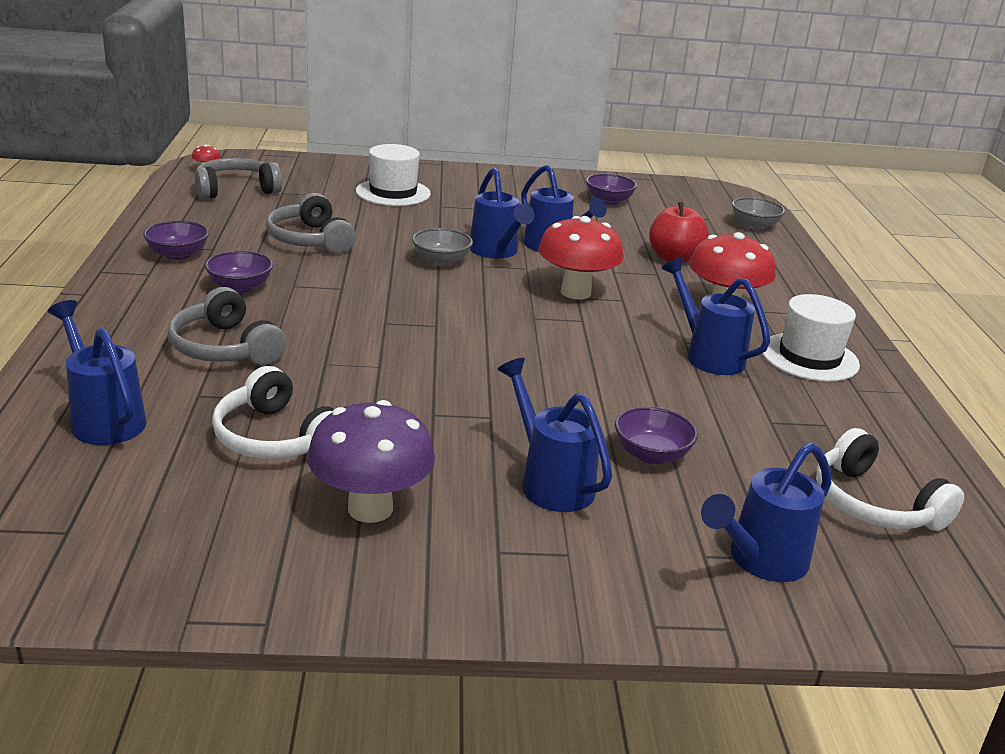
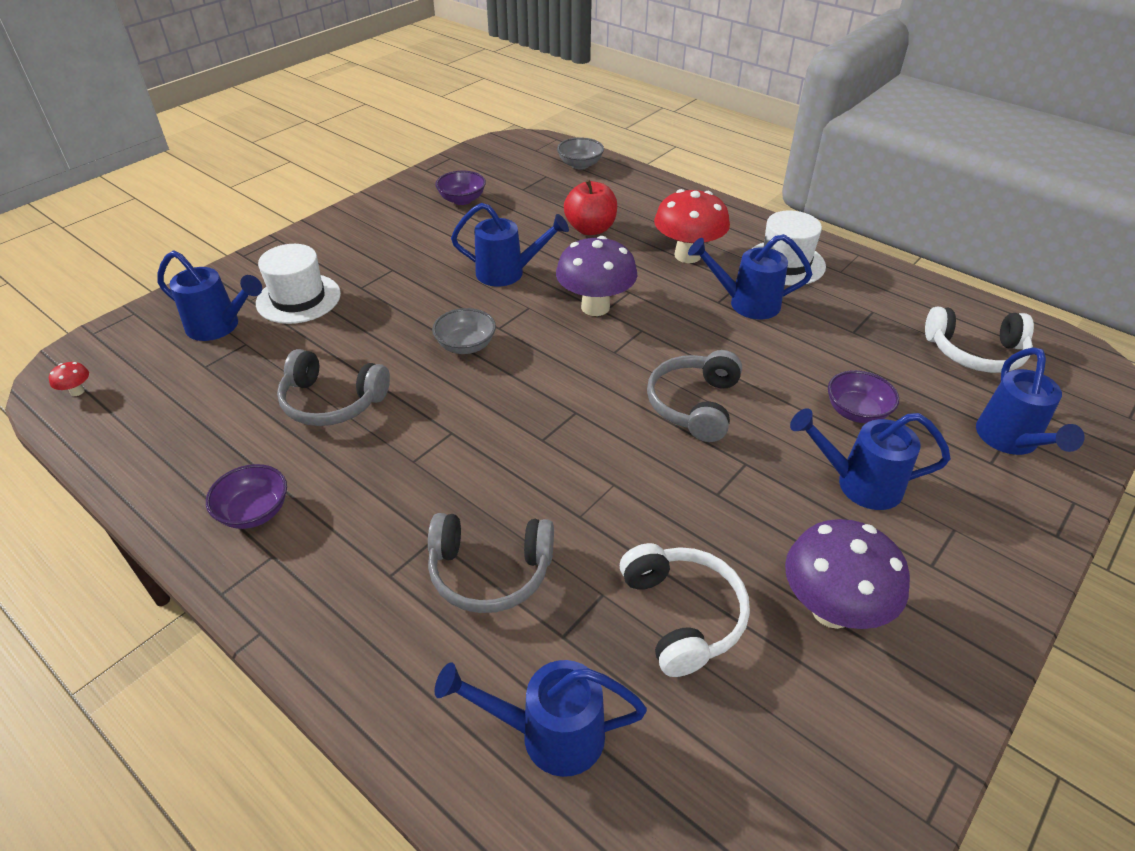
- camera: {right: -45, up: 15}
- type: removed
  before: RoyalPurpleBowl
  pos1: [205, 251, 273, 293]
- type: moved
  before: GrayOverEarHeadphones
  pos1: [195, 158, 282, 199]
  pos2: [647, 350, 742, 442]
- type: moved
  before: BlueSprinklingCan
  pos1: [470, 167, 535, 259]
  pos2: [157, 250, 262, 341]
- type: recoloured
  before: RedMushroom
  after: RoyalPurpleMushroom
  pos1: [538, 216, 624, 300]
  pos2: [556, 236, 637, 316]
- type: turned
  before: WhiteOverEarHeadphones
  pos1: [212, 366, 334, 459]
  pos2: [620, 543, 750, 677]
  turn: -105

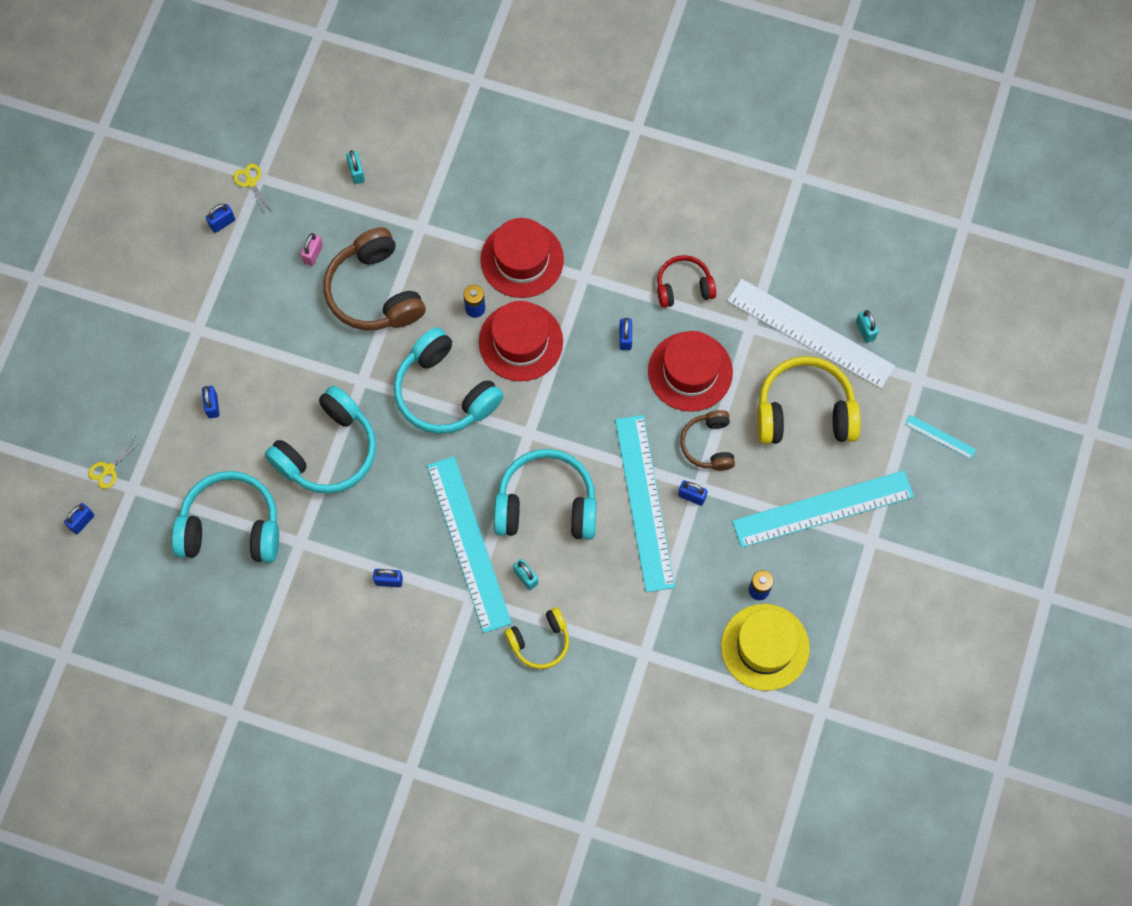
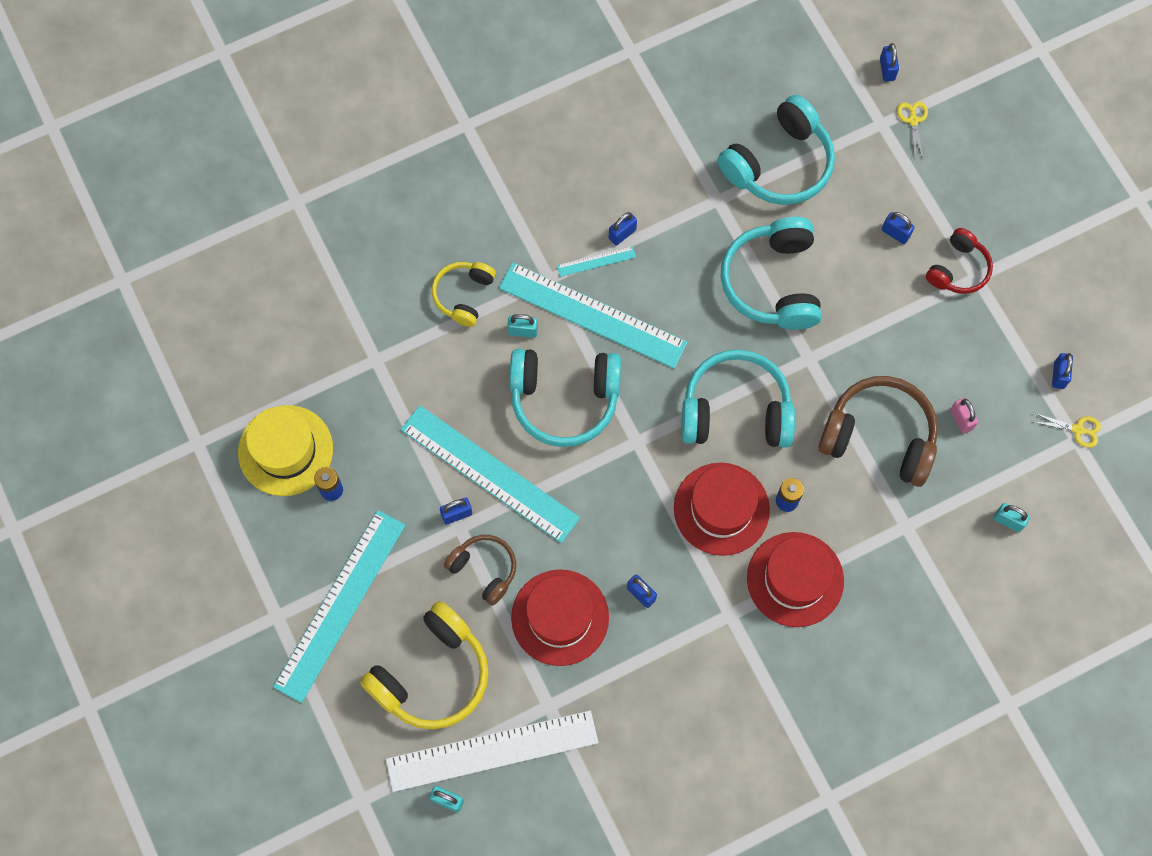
- camera: {right: 135, up: 0}
- type: moved
  before: RedOverEarHeadphones
  pos1: [657, 255, 716, 308]
  pos2: [926, 228, 993, 294]
- type: moved
  before: AquaStraightedge
  pos1: [905, 415, 976, 459]
  pos2: [557, 246, 636, 277]
- type: turned
  before: AquaOverEarHeadphones
  pos1: [494, 449, 597, 540]
  pos2: [510, 349, 621, 447]
  turn: 45

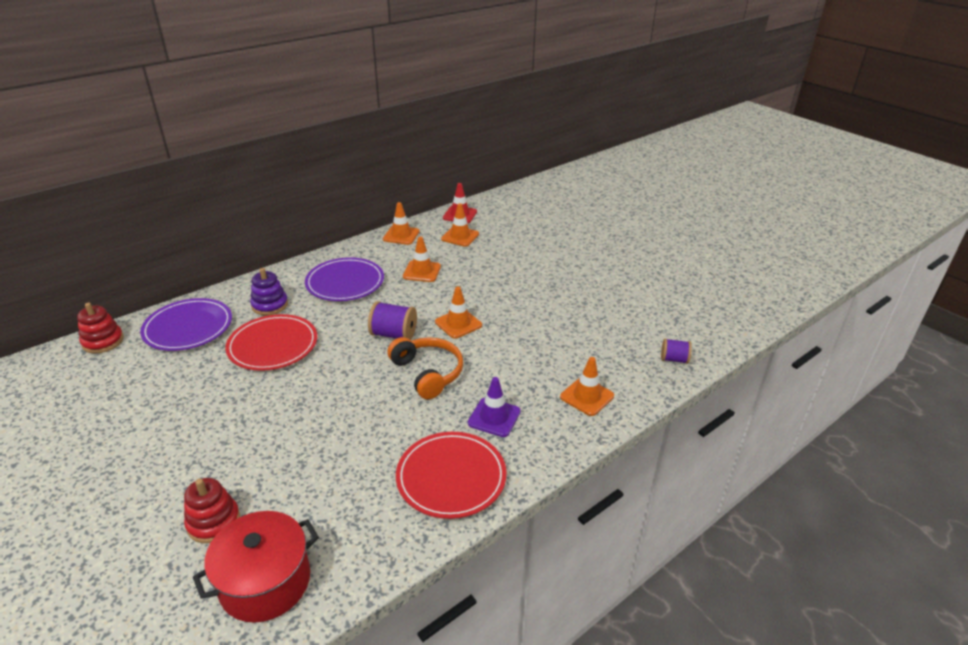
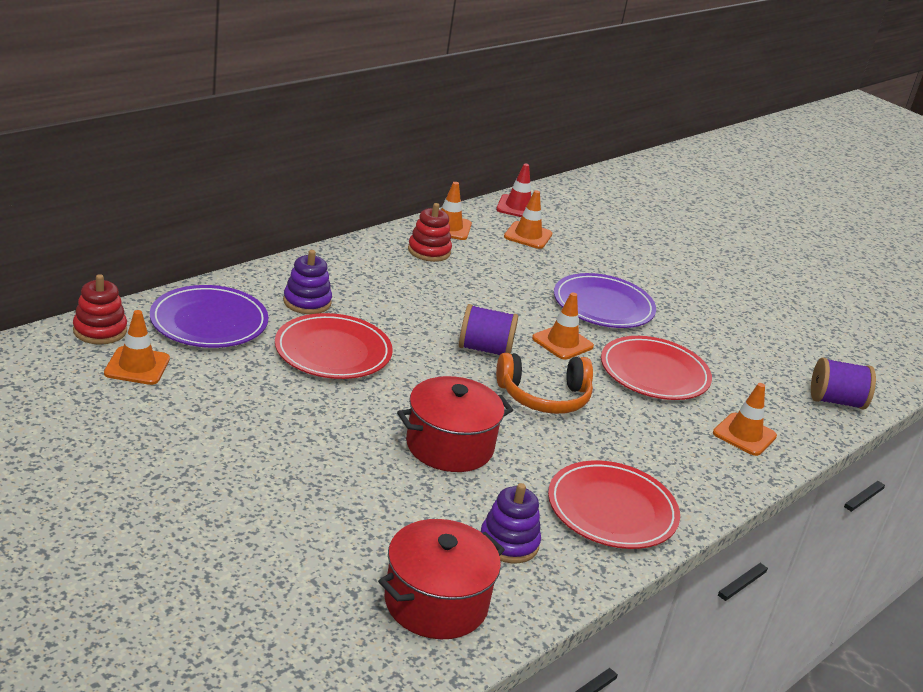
- camera: {right: -10, up: -5}
- type: removed
  before: RoyalPurpleTrafficCone
  pos1: [468, 377, 521, 437]
- type: added
  after: RedStockpot
  pos2: [397, 376, 513, 472]
- type: added
  after: RoyalPurpleStackingToy
  pos2: [481, 483, 541, 563]
- type: added
  after: RedDinnerPlate
  pos2: [601, 336, 712, 400]
- type: moved
  before: RedStackingToy
  pos1: [184, 478, 240, 543]
  pos2: [408, 203, 452, 262]
- type: moved
  before: RoyalPurpleDinnerPlate
  pos1: [305, 257, 384, 301]
  pos2: [554, 273, 656, 328]
- type: moved
  before: OrangeColouredTrafficCone
  pos1: [403, 237, 441, 282]
  pos2: [104, 310, 170, 385]
- type: turned
  before: OrangeColouredOverEarHeadphones
  pos1: [387, 337, 463, 399]
  pos2: [496, 353, 593, 414]
  turn: 120
- type: resized
  before: RoyalPurpleSpool
  pos1: [661, 338, 692, 364]
  pos2: [811, 358, 876, 410]
  scale: 1.59

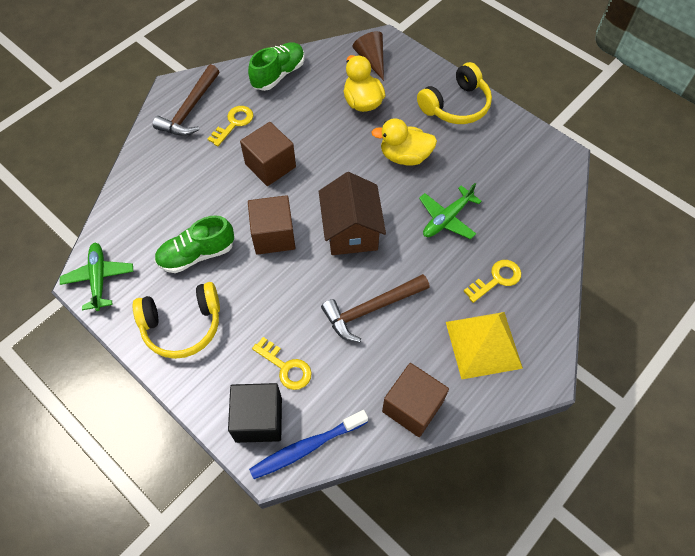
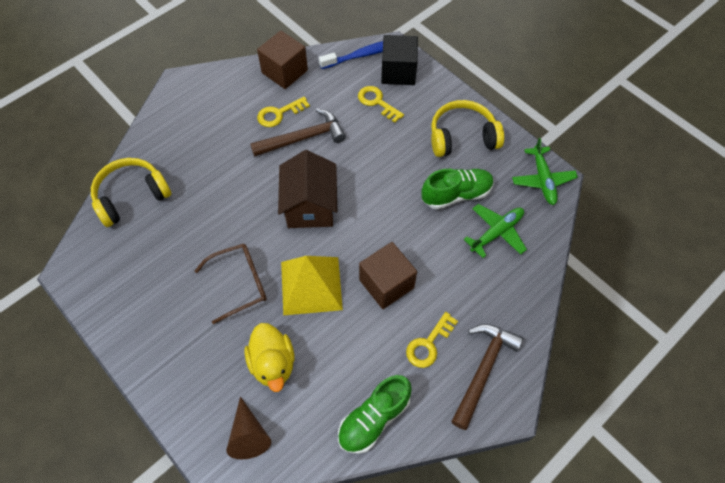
- camera: {right: -175, up: 0}
- type: removed
  before: RussetBlock
  pos1: [248, 195, 295, 255]
- type: moved
  before: BrightYellowOverEarHeadphones
  pos1: [417, 62, 492, 124]
  pos2: [91, 158, 172, 227]
- type: moved
  before: EmeraldPlane
  pos1: [419, 183, 482, 239]
  pos2: [464, 204, 527, 258]
- type: moved
  before: BrightYellowSolidPyramid
  pos1: [446, 312, 523, 379]
  pos2: [281, 256, 343, 315]
- type: moved
  before: BrightYellowDoorKey
  pos1: [464, 260, 521, 303]
  pos2: [257, 97, 310, 127]
- type: replaced
  before: BrightYellowRubberDuck
  after: RussetGlasses
  pos1: [371, 118, 437, 166]
  pos2: [195, 244, 267, 324]

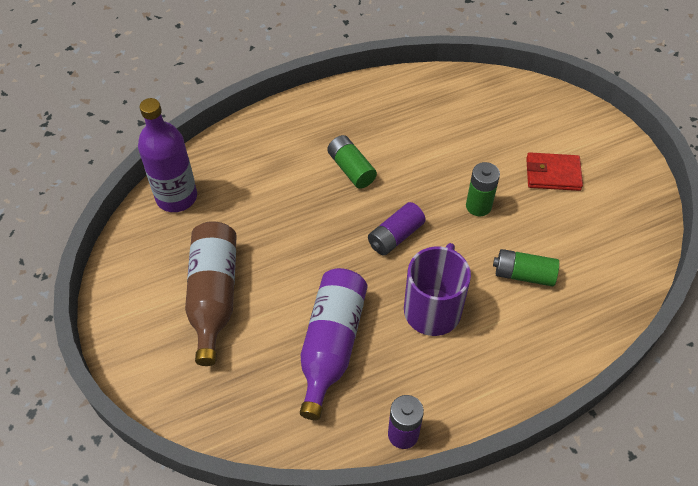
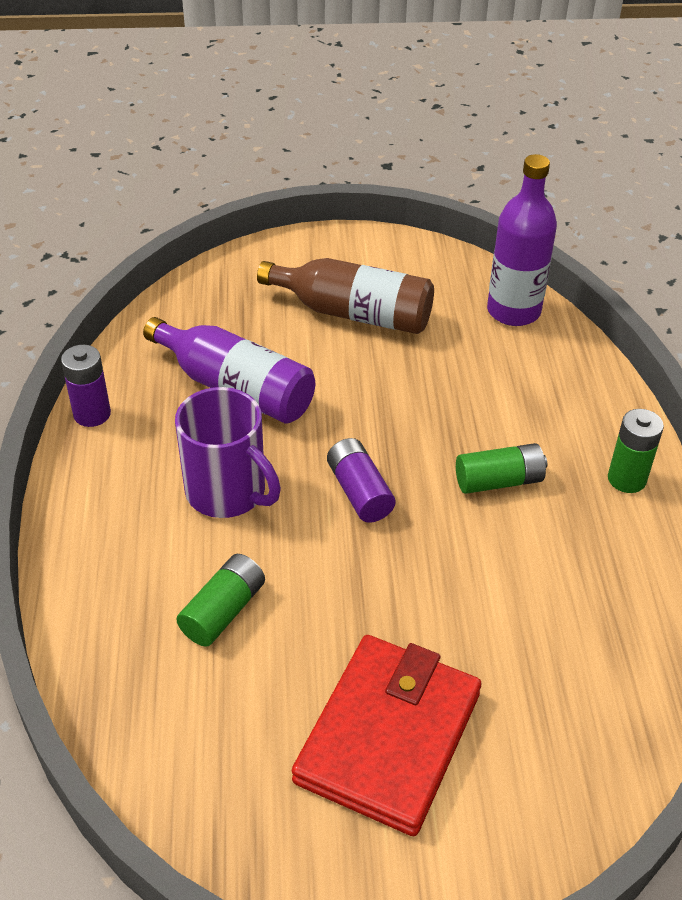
- camera: {right: 110, up: -10}
- type: moved
  before: EmeraldBattery
  pos1: [466, 162, 500, 216]
  pos2: [608, 409, 664, 493]
- type: resized
  before: RedBillfold
  pos1: [526, 152, 583, 191]
  pos2: [292, 635, 481, 836]
  scale: 1.8

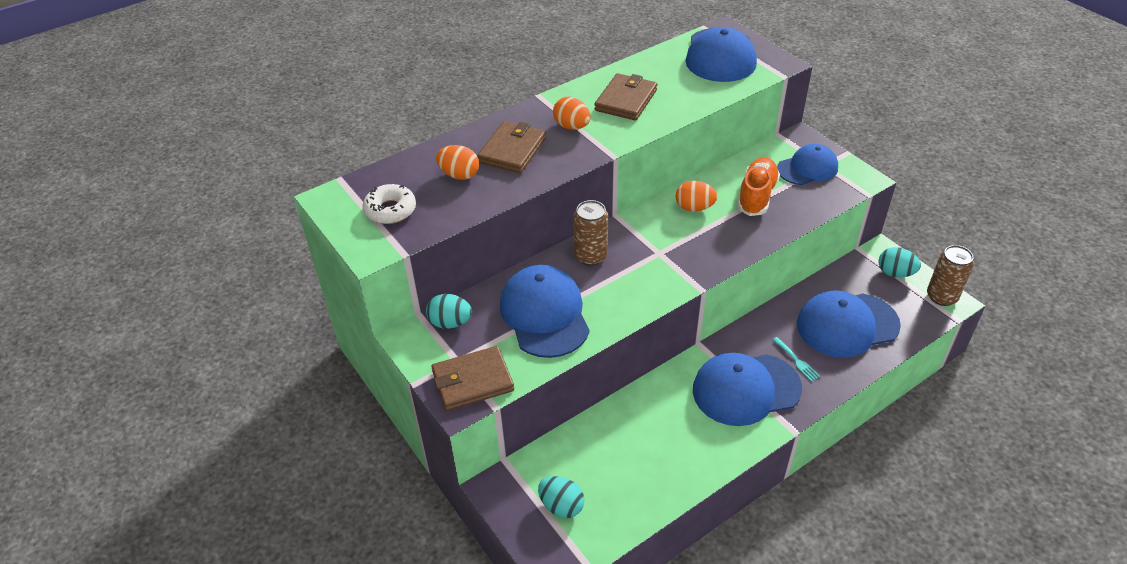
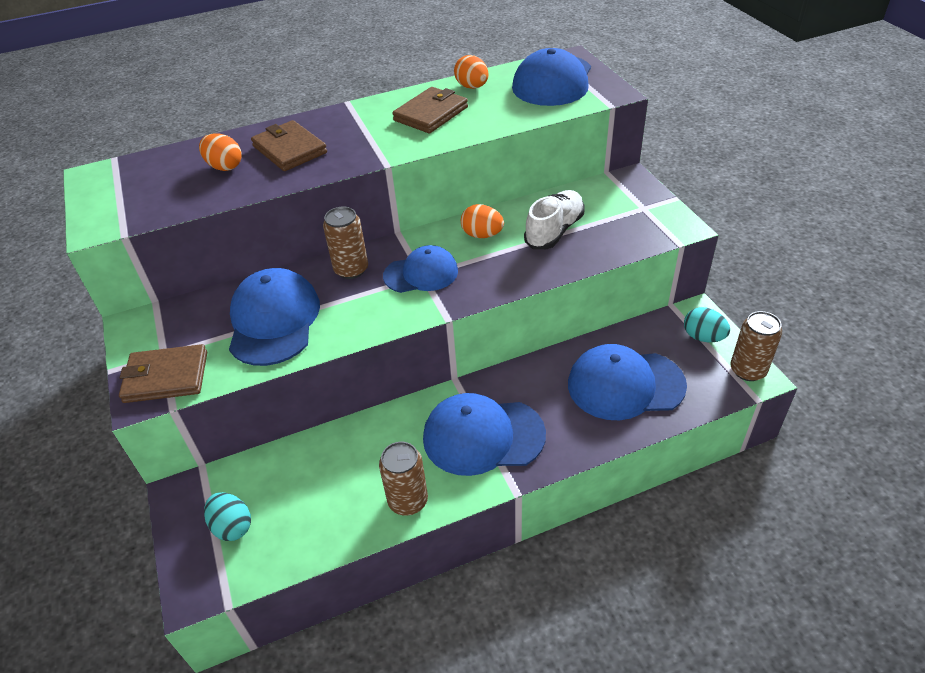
- camera: {right: 15, up: 0}
- type: removed
  before: WhiteDoughnut
  pos1: [362, 184, 416, 224]
- type: removed
  before: AquaEggShape
  pos1: [426, 294, 472, 329]
- type: removed
  before: AquaDinnerFork
  pos1: [772, 337, 820, 382]
- type: added
  after: RussetSodaCan
  pos2: [379, 442, 428, 515]
- type: moved
  before: OrangeColouredEggShape
  pos1: [553, 97, 591, 130]
  pos2: [454, 55, 489, 89]
- type: moved
  before: BlueCap
  pos1: [777, 144, 838, 185]
  pos2: [383, 245, 458, 293]
- type: recoloured
  before: OrangeColouredSneaker
  after: WhiteSneaker
  pos1: [737, 157, 780, 216]
  pos2: [524, 190, 584, 249]
- type: turned
  before: RussetBillfold
  pos1: [477, 121, 546, 173]
  pos2: [251, 120, 327, 171]
  turn: -75

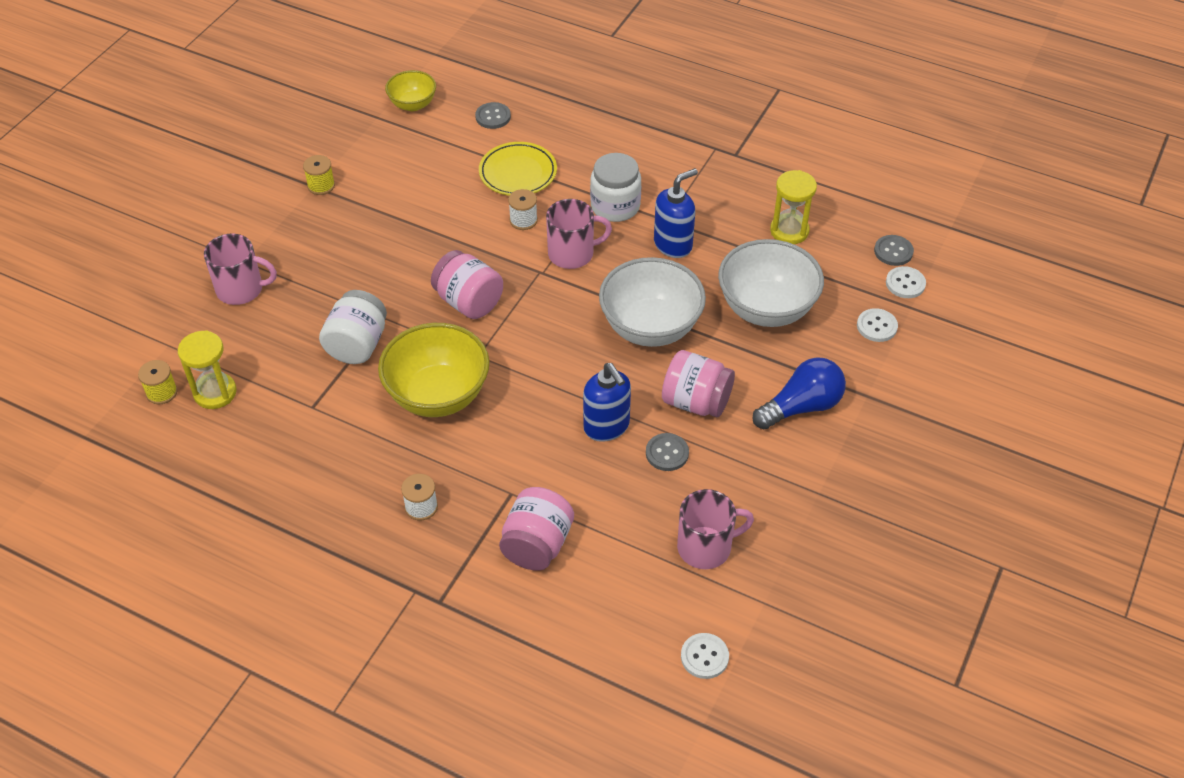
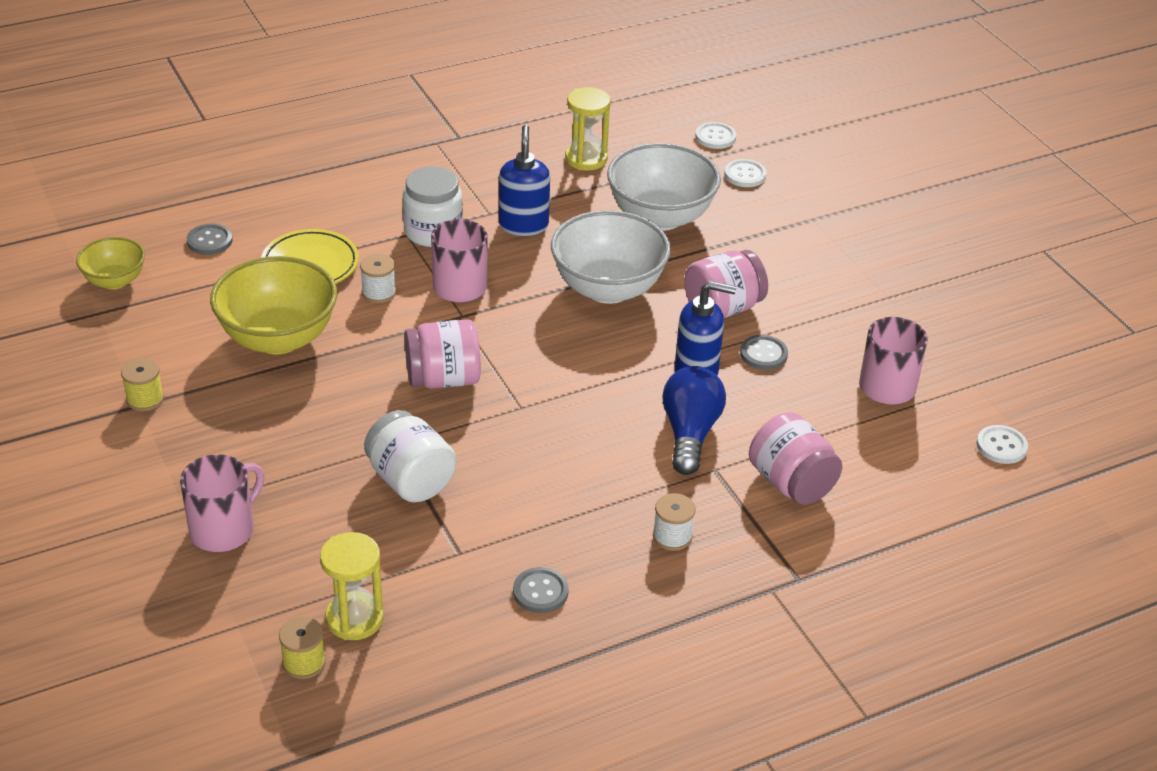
- camera: {right: -55, up: -10}
- type: moved
  before: BrightYellowBowl
  pos1: [378, 323, 490, 417]
  pos2: [210, 256, 337, 354]
- type: moved
  before: BlueLightbulb
  pos1: [753, 357, 846, 429]
  pos2: [662, 366, 726, 475]
- type: moved
  before: GrayButton
  pos1: [874, 235, 914, 266]
  pos2: [513, 567, 569, 613]

